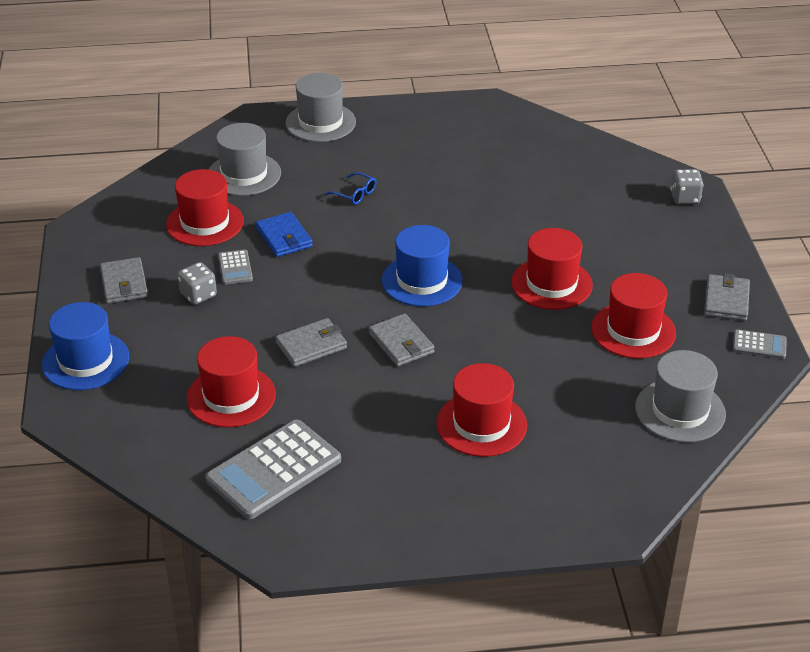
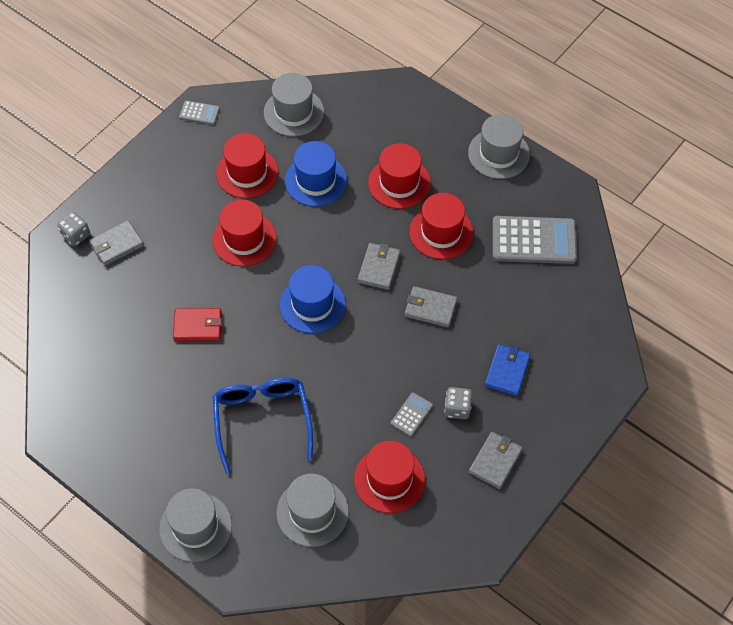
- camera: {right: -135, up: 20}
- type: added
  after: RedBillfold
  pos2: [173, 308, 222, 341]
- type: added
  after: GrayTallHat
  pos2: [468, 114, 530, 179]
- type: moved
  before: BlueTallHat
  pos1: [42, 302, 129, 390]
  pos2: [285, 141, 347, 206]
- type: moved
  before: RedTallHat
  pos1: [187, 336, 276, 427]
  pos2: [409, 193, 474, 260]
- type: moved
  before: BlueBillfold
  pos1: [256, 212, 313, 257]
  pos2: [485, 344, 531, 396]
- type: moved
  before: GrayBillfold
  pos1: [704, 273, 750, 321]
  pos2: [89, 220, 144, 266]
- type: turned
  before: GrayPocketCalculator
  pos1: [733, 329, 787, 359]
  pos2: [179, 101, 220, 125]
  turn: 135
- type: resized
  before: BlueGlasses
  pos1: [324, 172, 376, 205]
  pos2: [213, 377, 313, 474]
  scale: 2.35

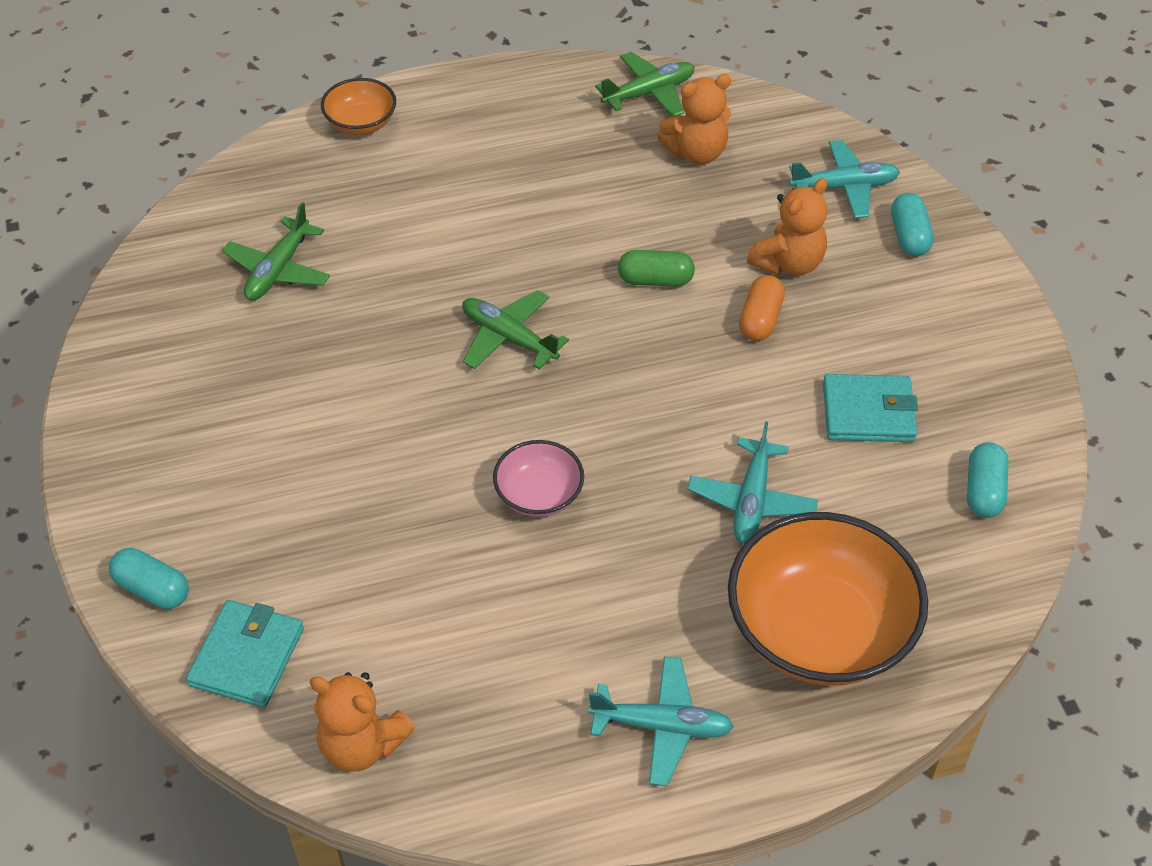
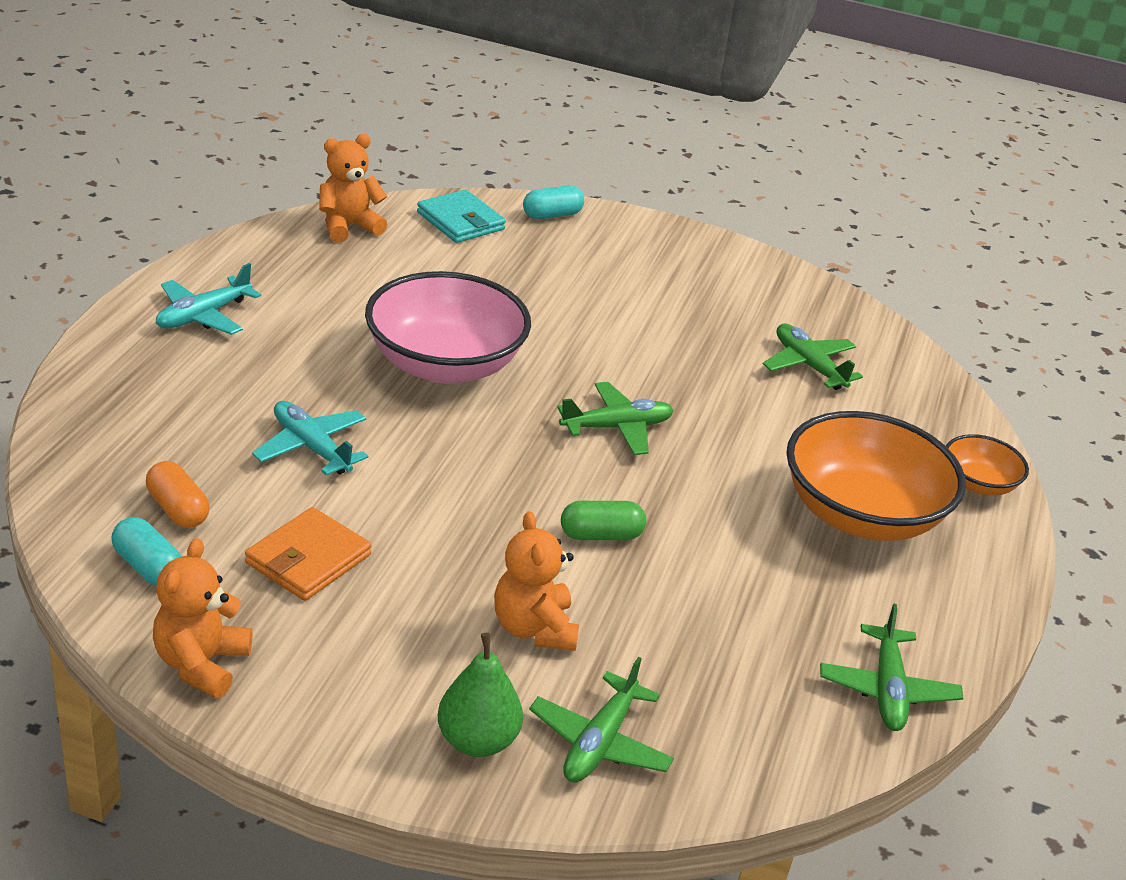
- camera: {right: 120, up: -15}
- type: moved
  before: OrangeColouredTeddyBear
  pos1: [657, 74, 731, 164]
  pos2: [153, 538, 253, 698]
- type: moved
  before: OrangeColouredBowl
  pos1: [728, 512, 928, 686]
  pos2: [786, 411, 966, 541]
- type: moved
  before: OrangeColouredPill
  pos1: [739, 275, 785, 341]
  pos2: [146, 461, 209, 528]
- type: replaced
  before: AquaPill
  after: EmeraldPearFruit
  pos1: [891, 193, 934, 256]
  pos2: [438, 633, 523, 757]
- type: recoloured
  before: AquaPlane
  after: EmeraldPlane
  pos1: [789, 140, 900, 218]
  pos2: [529, 657, 674, 782]
- type: recoloured
  before: AquaBillfold
  after: OrangeColouredBillfold
  pos1: [823, 374, 918, 442]
  pos2: [245, 507, 372, 601]
- type: turned
  before: EmeraldPill
  pos1: [618, 250, 695, 287]
  pos2: [561, 501, 646, 540]
  turn: 45
- type: resized
  before: RosyBowl
  pos1: [493, 440, 584, 517]
  pos2: [365, 271, 531, 384]
  scale: 2.02

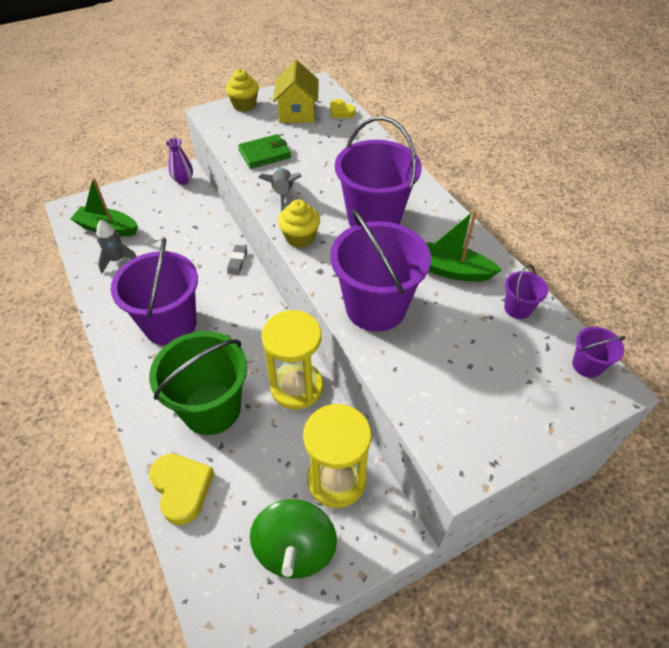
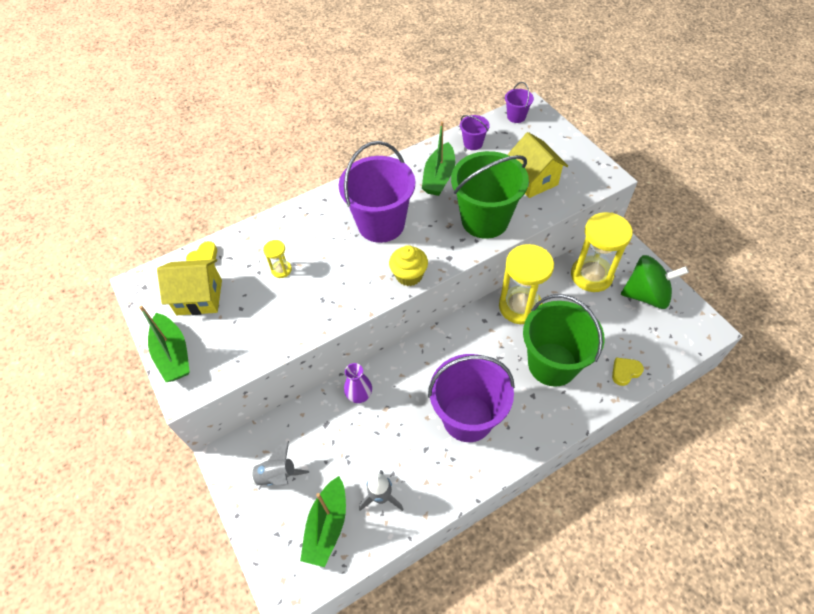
- camera: {right: -90, up: 5}
- type: removed
  before: GrayGumEraser
  pos1: [227, 245, 247, 275]
- type: removed
  before: EmeraldBillfold
  pos1: [238, 134, 291, 169]
- type: added
  after: BrightYellowSandglass
  pos2: [263, 240, 292, 278]
- type: added
  after: BrightYellowHouse
  pos2: [507, 132, 568, 198]
- type: moved
  before: RoyalPurpleVase
  pos1: [166, 138, 193, 185]
  pos2: [344, 363, 372, 403]
- type: moved
  before: GrayRocket
  pos1: [258, 168, 302, 212]
  pos2: [244, 441, 309, 487]
- type: replaced
  before: BrightYellowMuffin
  after: EmeraldBoat
  pos1: [225, 69, 259, 111]
  pos2: [139, 305, 190, 382]
- type: recoloured
  before: RoyalPurpleBucket
  after: EmeraldBucket
  pos1: [330, 209, 431, 332]
  pos2: [451, 151, 529, 239]
- type: resized
  before: BrightYellowLoveHeart
  pos1: [149, 454, 214, 525]
  pos2: [612, 358, 644, 386]
  scale: 0.59

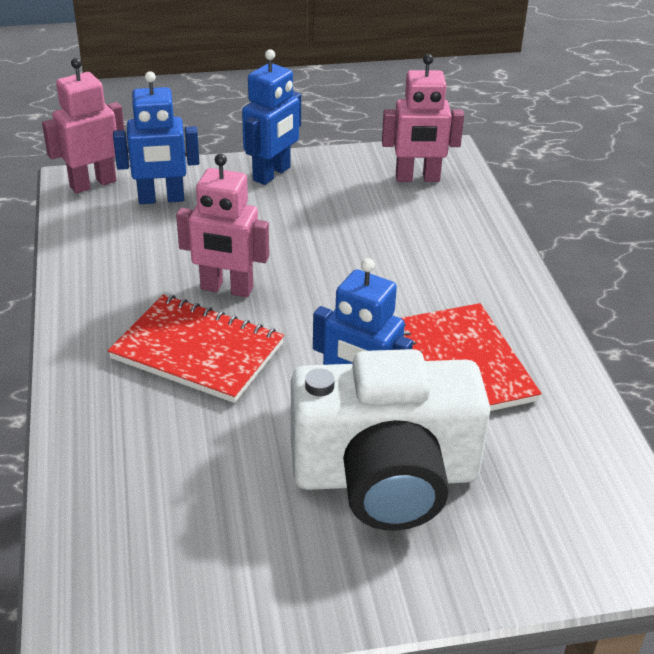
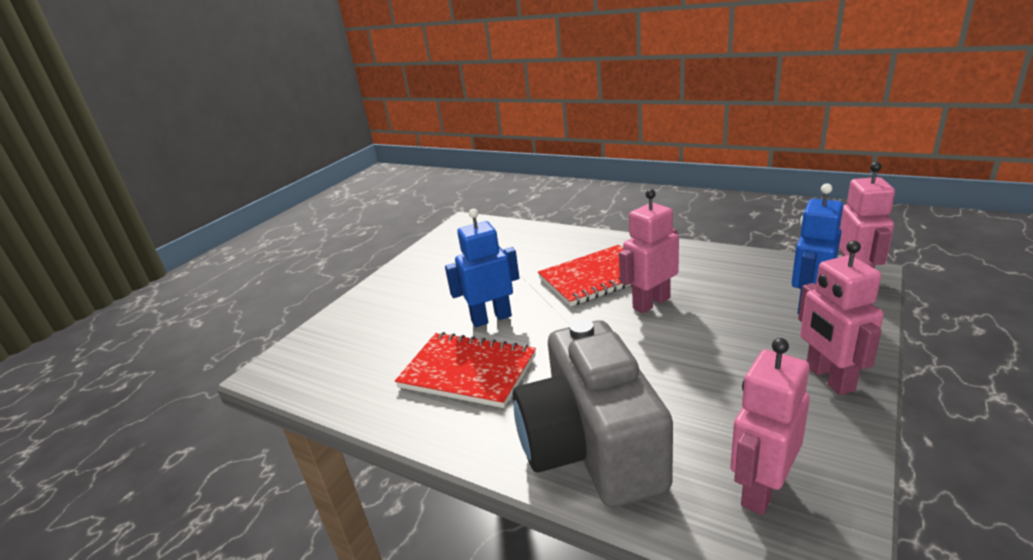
- camera: {right: 135, up: -10}
- type: removed
  before: WhiteCompactCamera
  pos1: [291, 349, 491, 531]
- type: added
  after: GrayCompactCamera
  pos2: [512, 319, 673, 508]
- type: recoloured
  before: BlueRobot
  after: RosyRobot
  pos1: [242, 49, 301, 185]
  pos2: [798, 241, 884, 395]

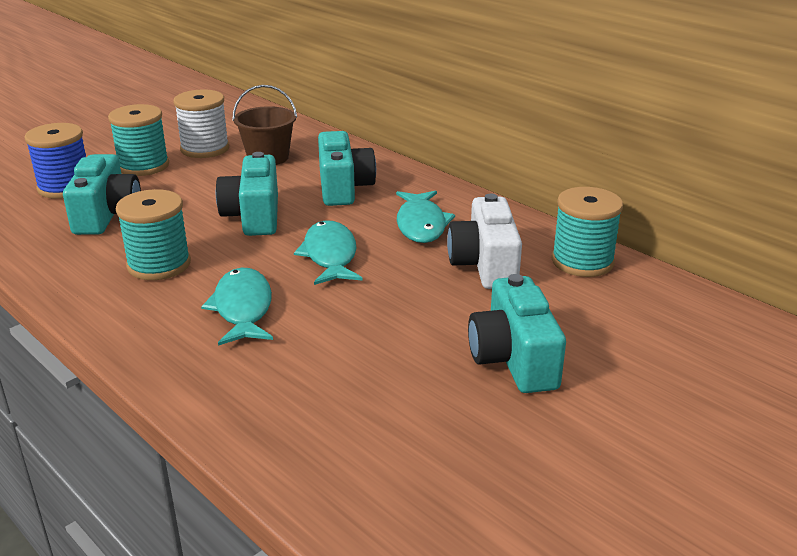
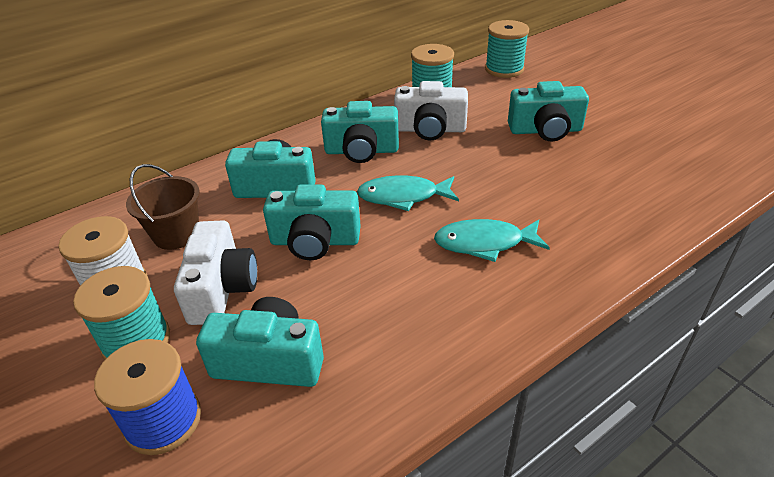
- camera: {right: -80, up: 10}
- type: added
  after: WhiteCompactCamera
  pos2: [174, 220, 257, 325]
- type: moved
  before: AquaSpool
  pos1: [116, 189, 191, 280]
  pos2: [485, 20, 529, 78]
- type: replaced
  before: AquaFish
  after: AquaCompactCamera
  pos1: [396, 191, 455, 243]
  pos2: [321, 101, 399, 163]

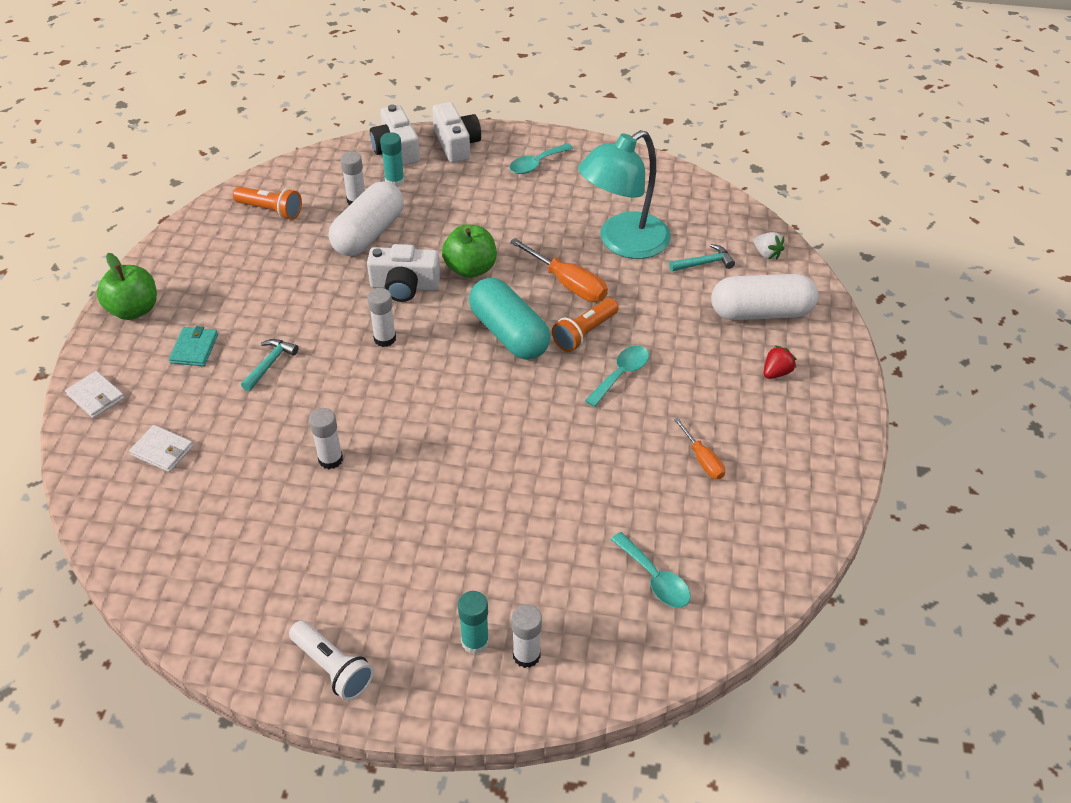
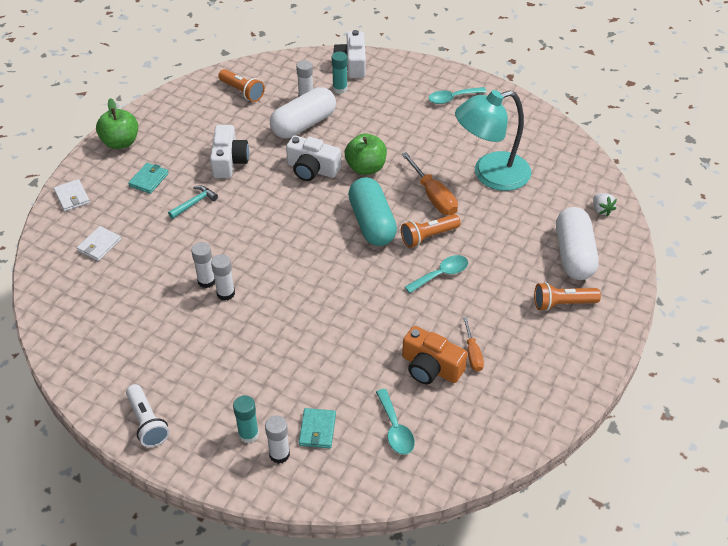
- camera: {right: 20, up: 0}
- type: removed
  before: AquaCarpenter'sHammer
  pos1: [669, 244, 735, 272]
- type: added
  after: AquaBillfold
  pos2: [299, 408, 336, 448]
- type: added
  after: OrangeColouredCompactCamera
  pos2: [402, 326, 468, 384]
- type: moved
  before: WhiteStickOfGlue
  pos1: [367, 288, 396, 347]
  pos2: [211, 254, 235, 301]
- type: moved
  before: WhiteCompactCamera
  pos1: [432, 102, 481, 163]
  pos2: [210, 125, 249, 178]
- type: replaced
  before: RedBerry
  after: OrangeColouredTorch
  pos1: [764, 345, 797, 379]
  pos2: [534, 282, 601, 311]
- type: turned
  before: WhiteBillfold
  pos1: [129, 425, 193, 472]
  pos2: [77, 226, 121, 261]
  turn: 75
- type: turned
  before: WhitePill
  pos1: [711, 274, 818, 320]
  pos2: [556, 207, 599, 280]
  turn: 75

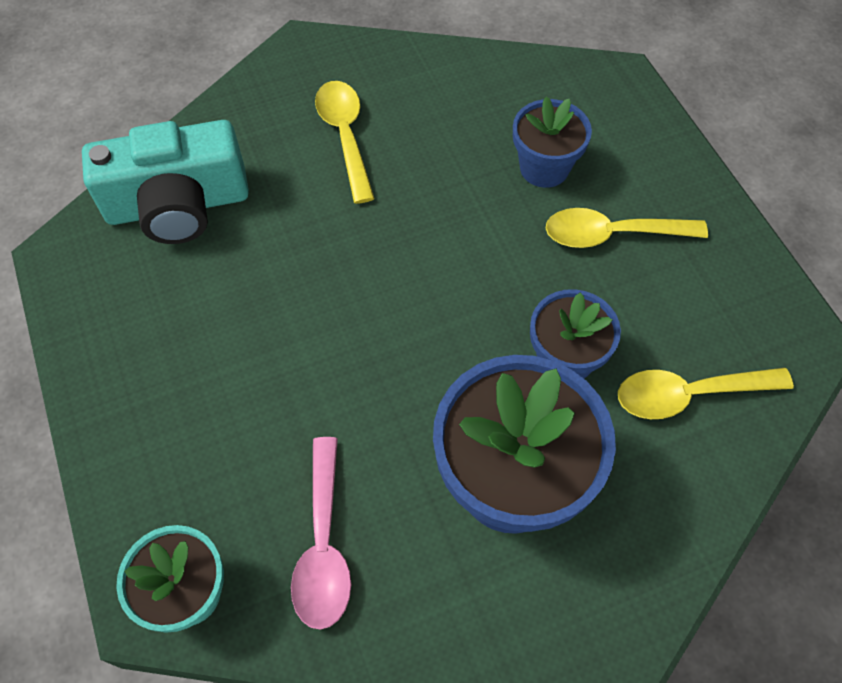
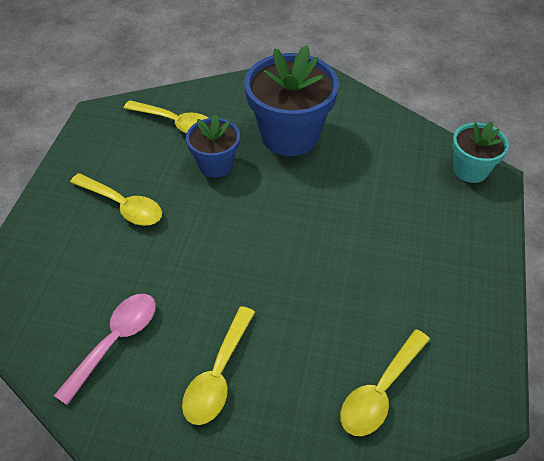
- camera: {right: -145, up: -10}
- type: removed
  before: BluePlantPot
  pos1: [513, 97, 592, 188]
- type: moved
  before: RosyTeaspoon
  pos1: [291, 437, 351, 630]
  pos2: [54, 294, 156, 405]
- type: replaced
  before: AquaCompactCamera
  after: BrightYellowTeaspoon
  pos1: [82, 120, 249, 244]
  pos2: [340, 329, 430, 436]

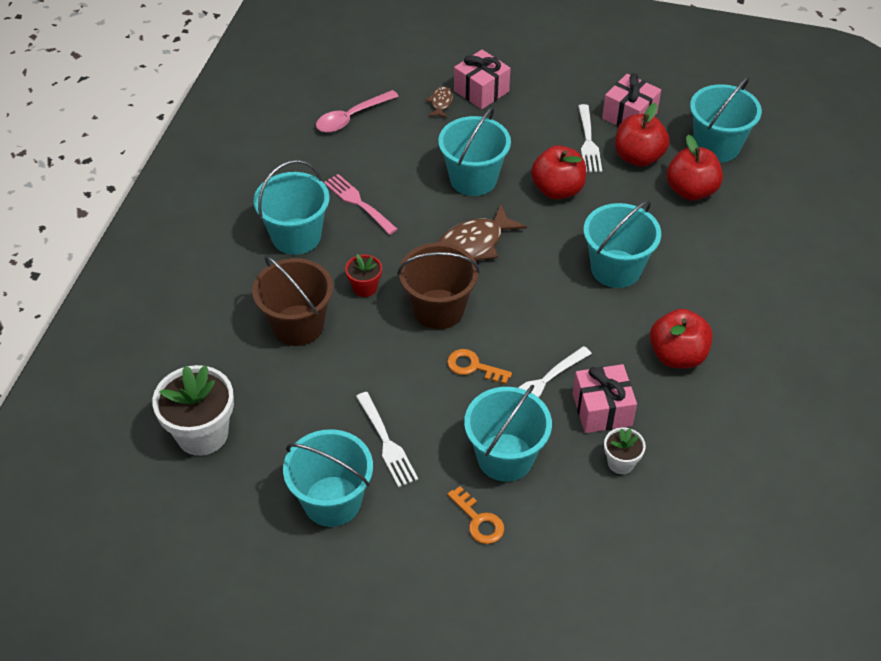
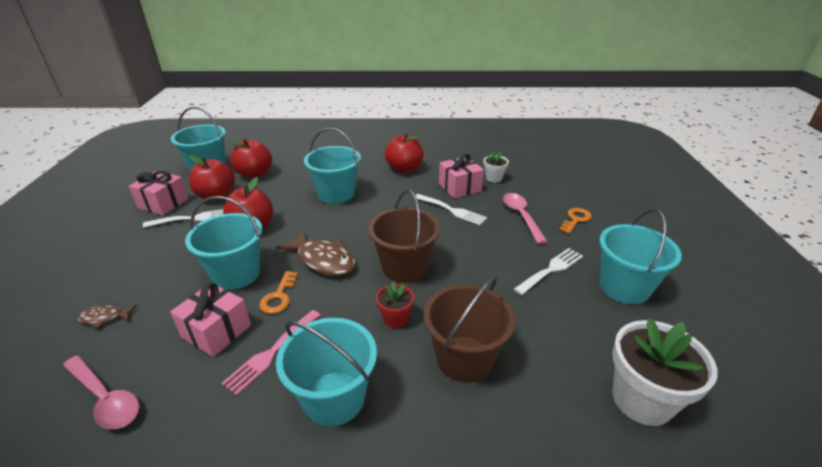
- camera: {right: -105, up: -15}
- type: moved
  before: OrangeColouredDoorKey
  pos1: [447, 349, 512, 384]
  pos2: [260, 271, 298, 314]
- type: moved
  before: RosyGift
  pos1: [454, 50, 511, 109]
  pos2: [170, 283, 251, 357]
- type: replaced
  before: AquaBucket
  after: RosyTeaspoon
  pos1: [464, 385, 552, 482]
  pos2: [503, 193, 548, 244]

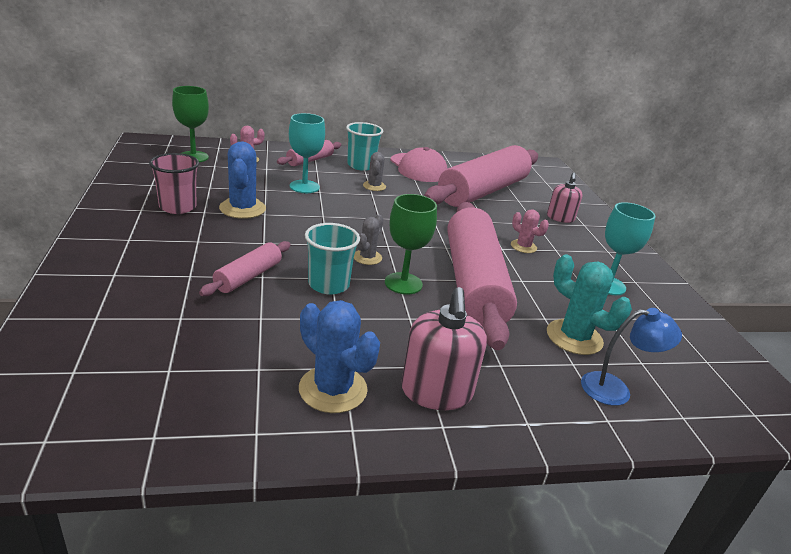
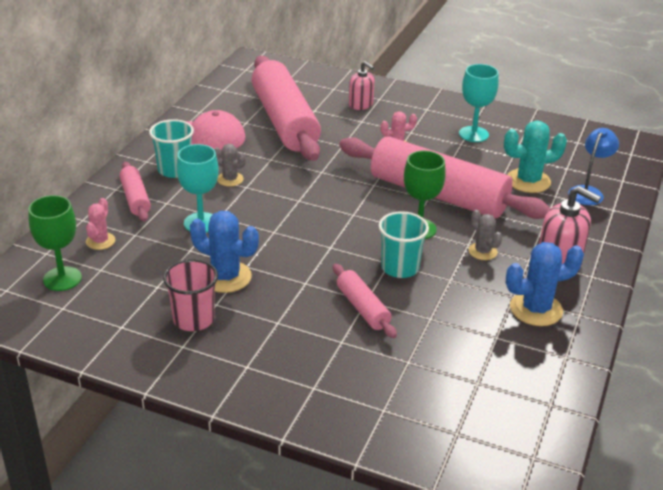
- camera: {right: -55, up: 5}
- type: moved
  before: GrayPricklyPlant
  pos1: [354, 215, 383, 265]
  pos2: [469, 210, 502, 260]

